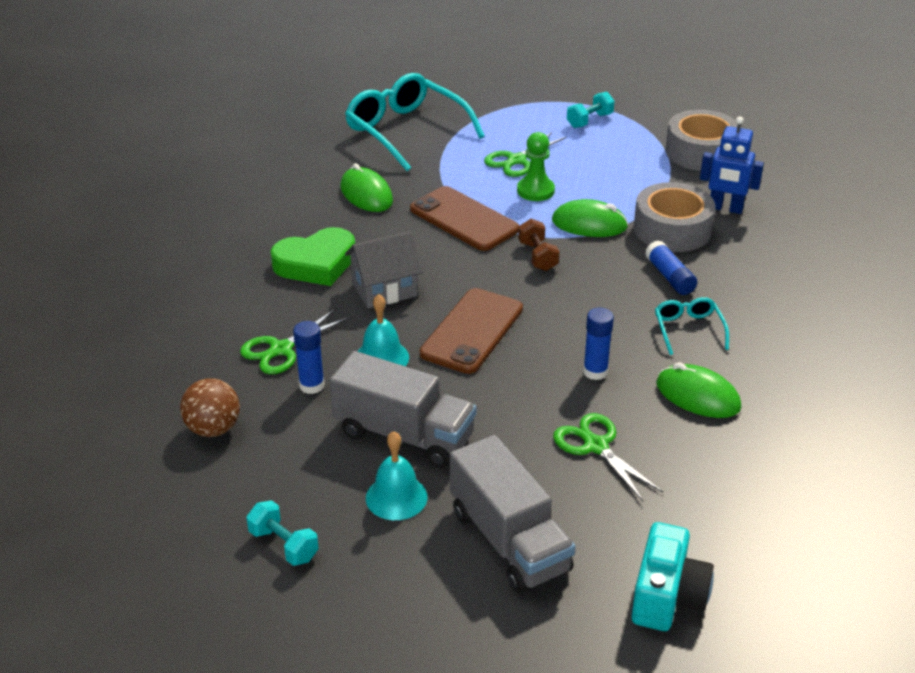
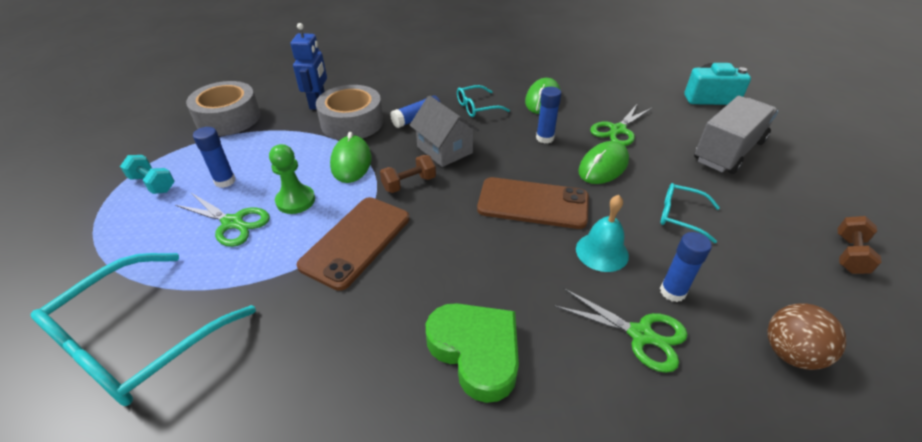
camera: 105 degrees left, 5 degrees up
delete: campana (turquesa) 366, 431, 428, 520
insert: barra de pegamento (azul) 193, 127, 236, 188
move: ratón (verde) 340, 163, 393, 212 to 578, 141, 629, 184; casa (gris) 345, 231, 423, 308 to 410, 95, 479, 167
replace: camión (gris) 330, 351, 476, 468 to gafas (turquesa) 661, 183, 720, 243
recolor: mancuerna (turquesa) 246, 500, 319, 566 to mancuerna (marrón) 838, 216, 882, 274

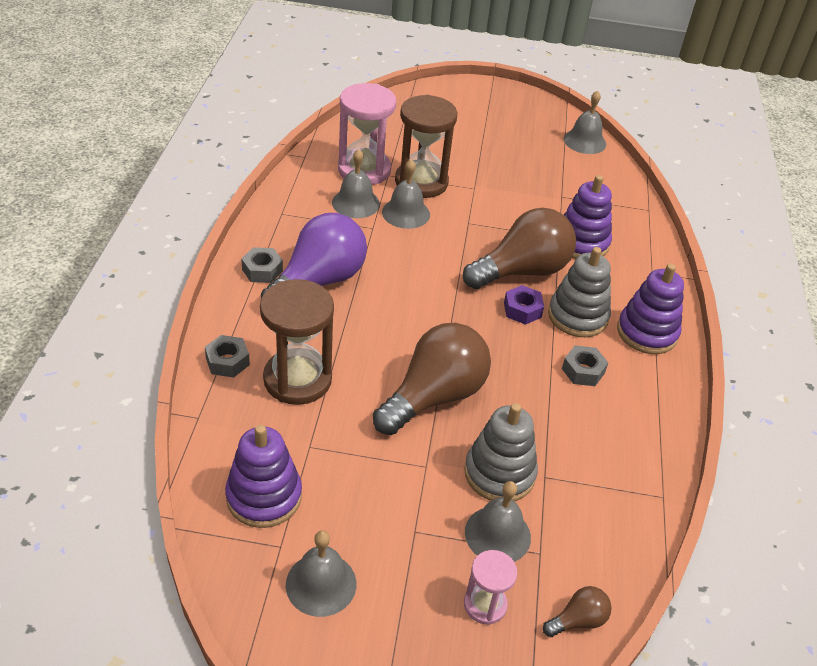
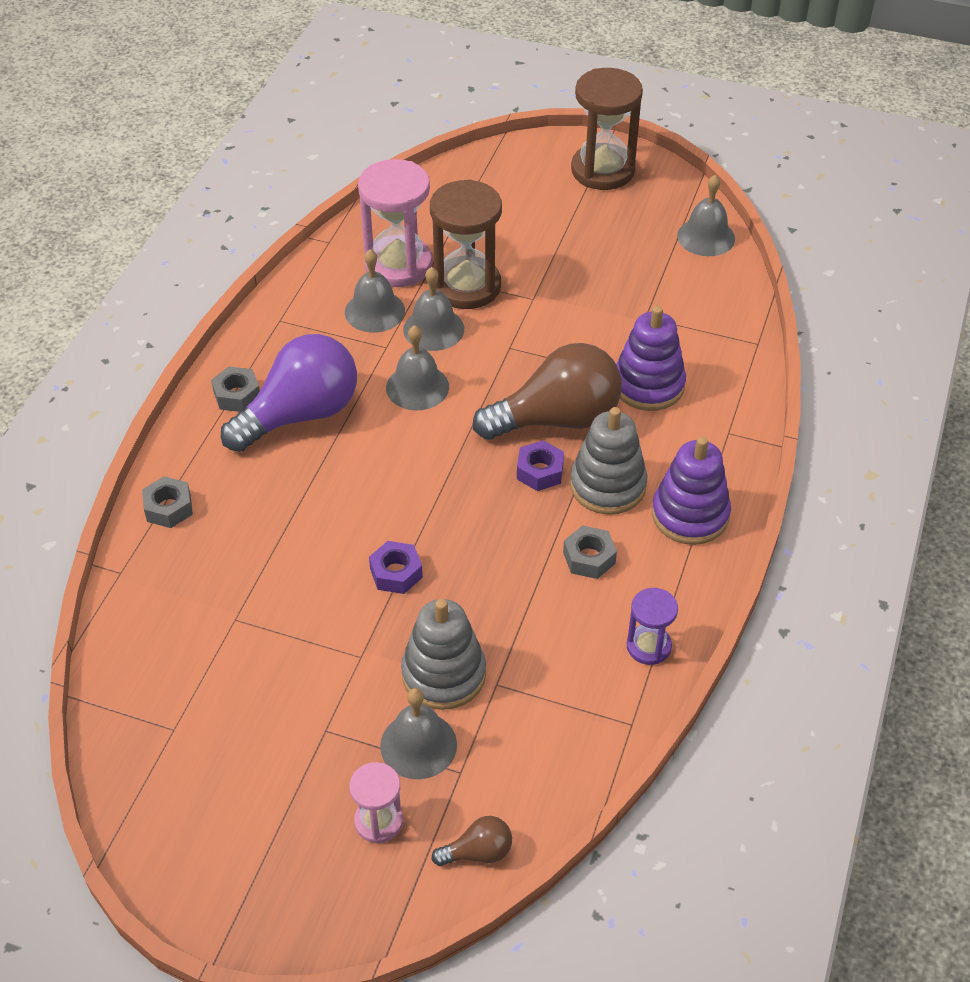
camera: 15 degrees right, 5 degrees up
delete: juguete apilable (morado) 225, 425, 302, 528
insert: reloj de arena (morado) 627, 588, 678, 665
move: reloj de arena (marrón) 260, 279, 334, 405 to 571, 68, 643, 190; campana (gris) 286, 530, 356, 617 to 386, 325, 449, 411
replace: bombilla (marrón) 373, 323, 491, 435 to tuerca (morado) 369, 541, 423, 594

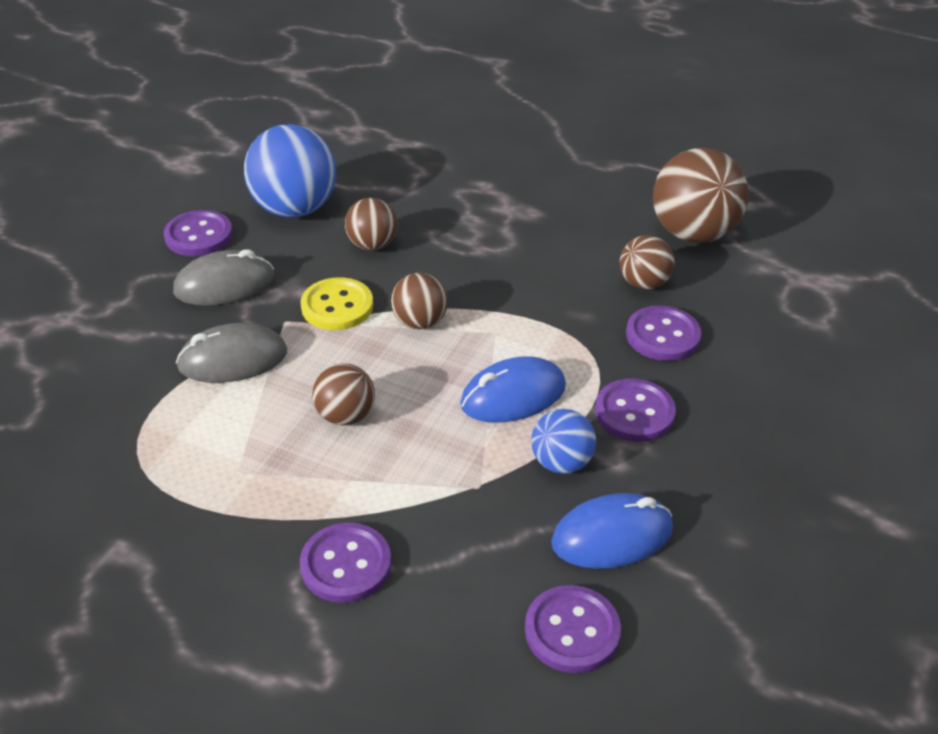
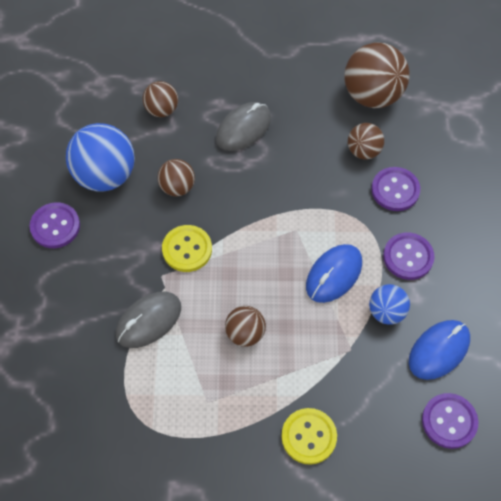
camera: 25 degrees left, 20 degrees up
move: ratón (gris) 173, 249, 274, 306 to 216, 102, 271, 151; pelota (marrón) 391, 273, 448, 329 to 143, 81, 178, 117
recolor: botón (morado) 300, 523, 391, 603 to botón (amarillo) 281, 408, 337, 465

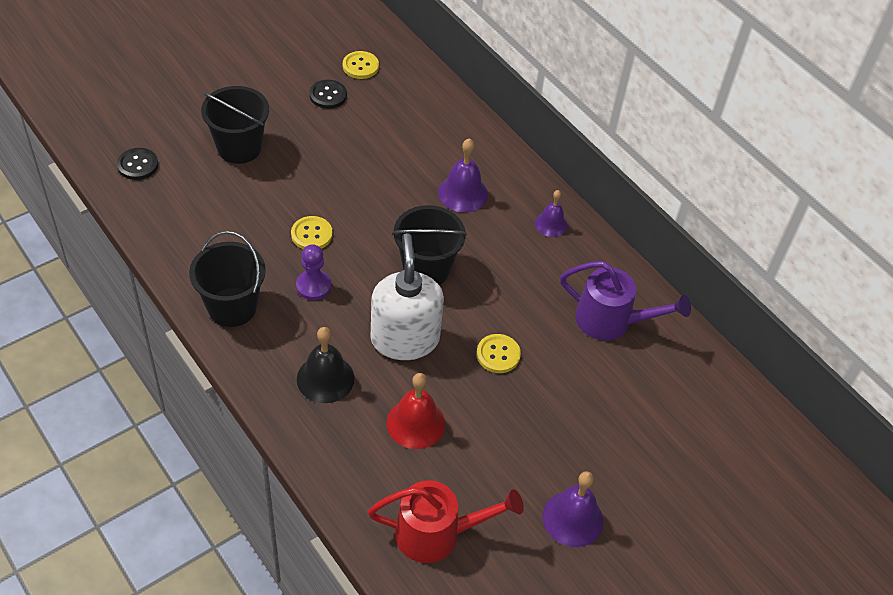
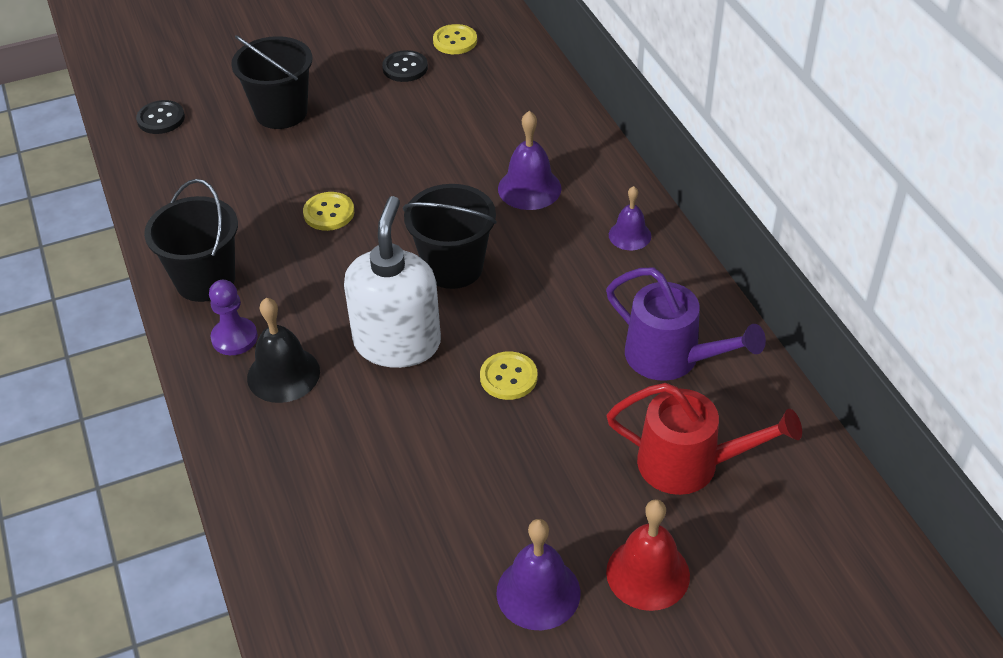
camera: 20 degrees right, 5 degrees down
move: peón (morado) 296, 244, 331, 300 to 209, 280, 258, 355; regadera (rojo) 368, 480, 524, 563 to 607, 383, 802, 495; campana (rojo) 387, 373, 445, 449 to 606, 499, 690, 611

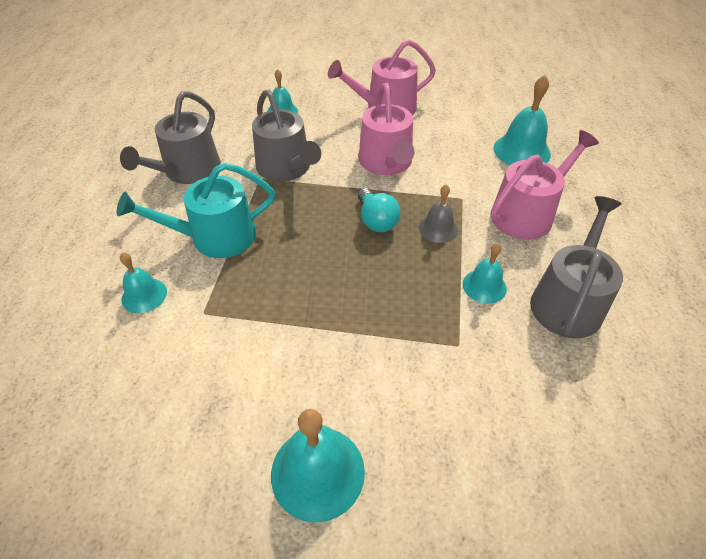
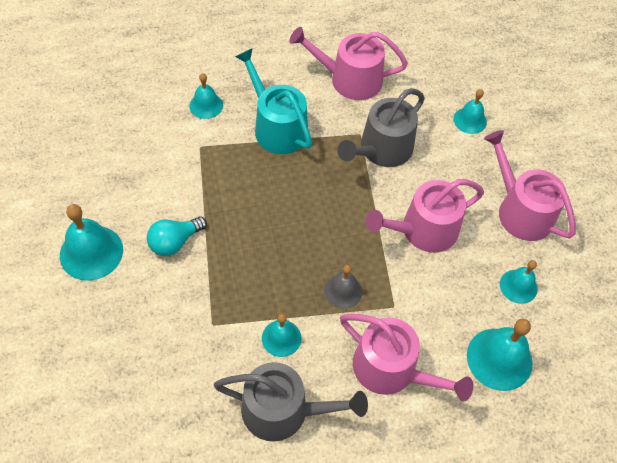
camera: 70 degrees right, 10 degrees up
insert: campana (turquesa) 500, 260, 537, 304
move: bombilla (turquesa) 358, 188, 401, 232 to 147, 216, 207, 256
recolor: regadera (gris) 120, 91, 221, 184 to regadera (rosa) 289, 27, 408, 100

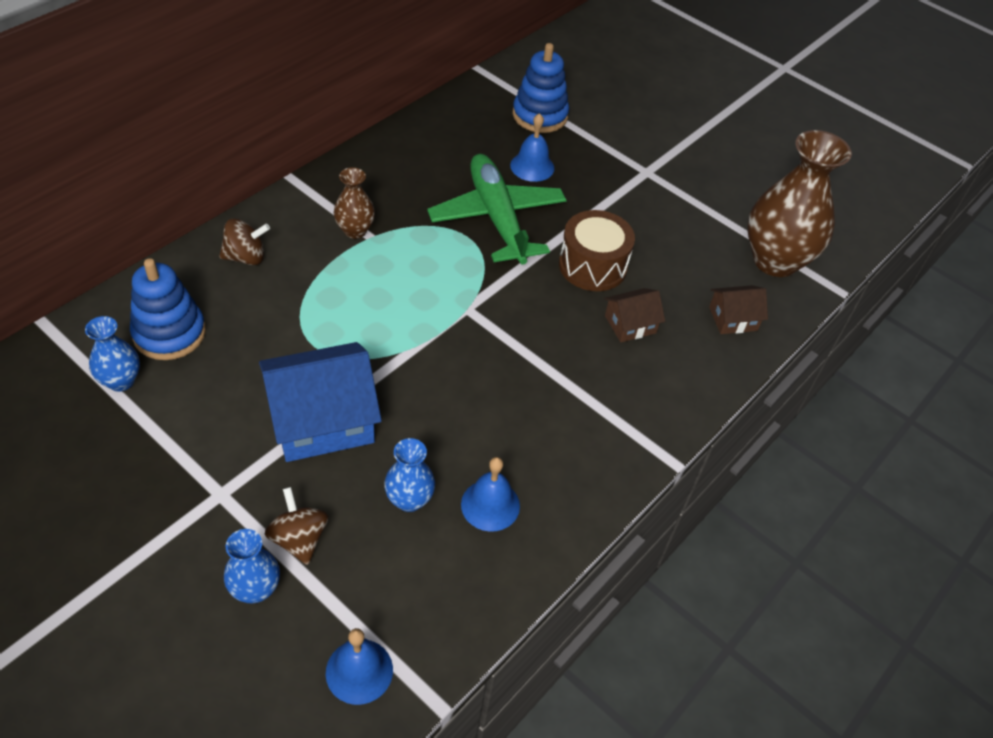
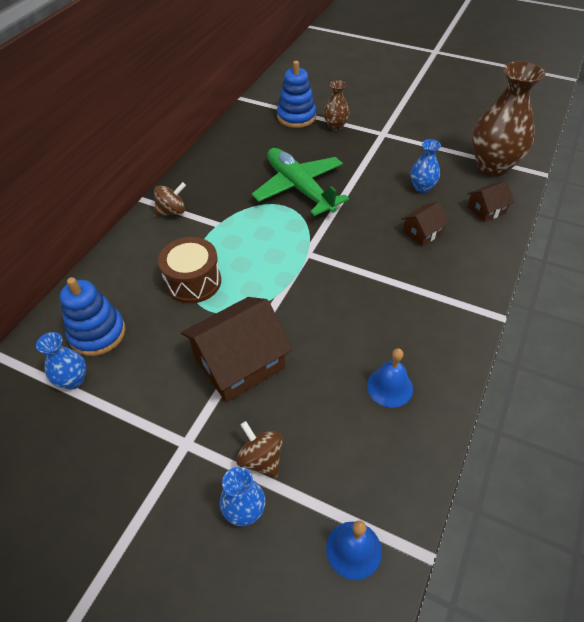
camera: 10 degrees left, 0 degrees up
delete: campana (azul) 510, 113, 554, 182
move: peonza (marrón) 219, 218, 270, 265 to 154, 182, 186, 217; florero (marrón) 334, 167, 375, 239 to 324, 80, 350, 131; florero (azul) 384, 438, 435, 512 to 411, 139, 441, 193; tambor (marrón) 559, 210, 635, 291 to 158, 237, 221, 304
recolor: casa (azul) 259, 342, 382, 462 to casa (marrón) 181, 297, 293, 403

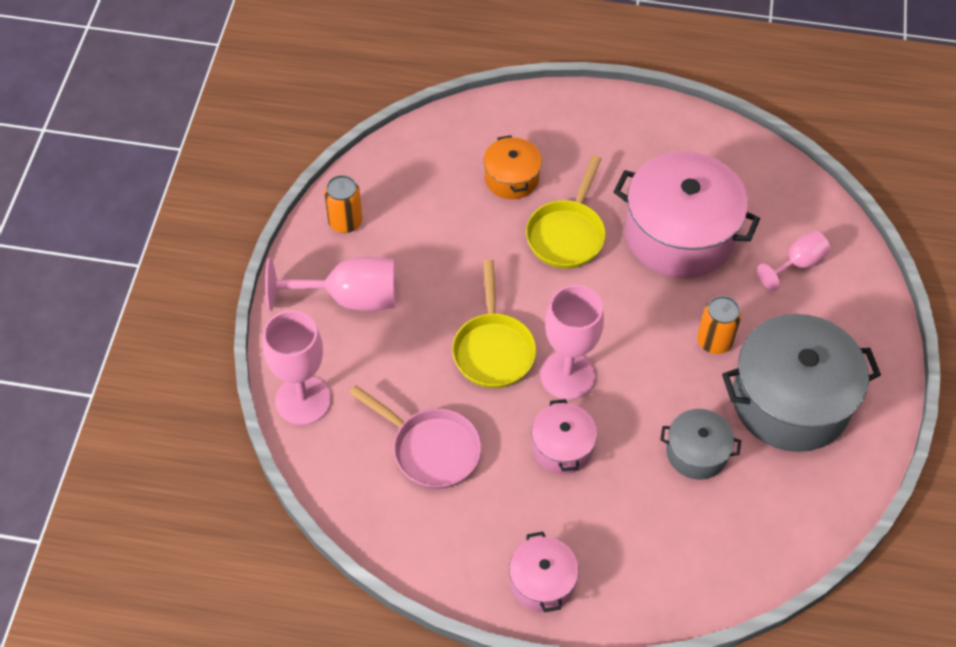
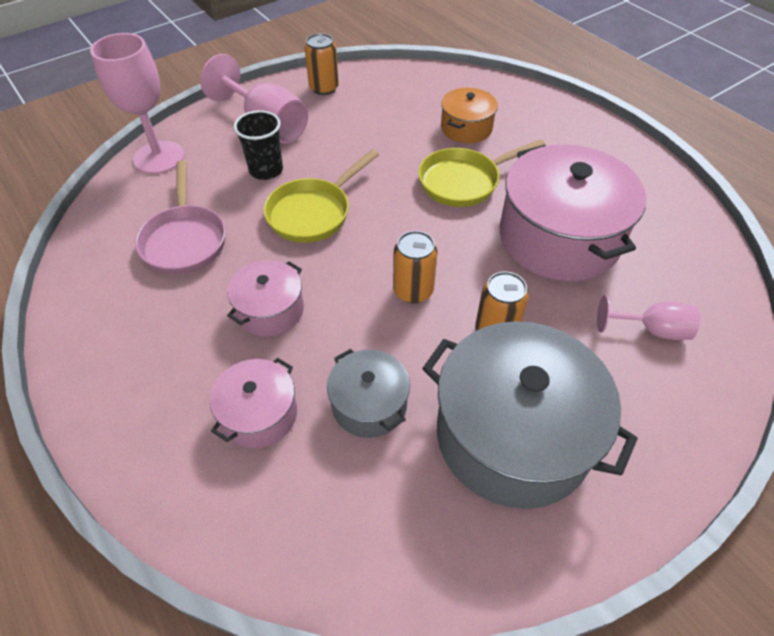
camera: 45 degrees right, 5 degrees down
delete: copa (rosa) 540, 285, 604, 400
insert: vaso (negro) 234, 110, 283, 180; lata (naranja) 393, 231, 437, 304
move: olla (rosa) 509, 532, 579, 612 to 210, 358, 297, 448

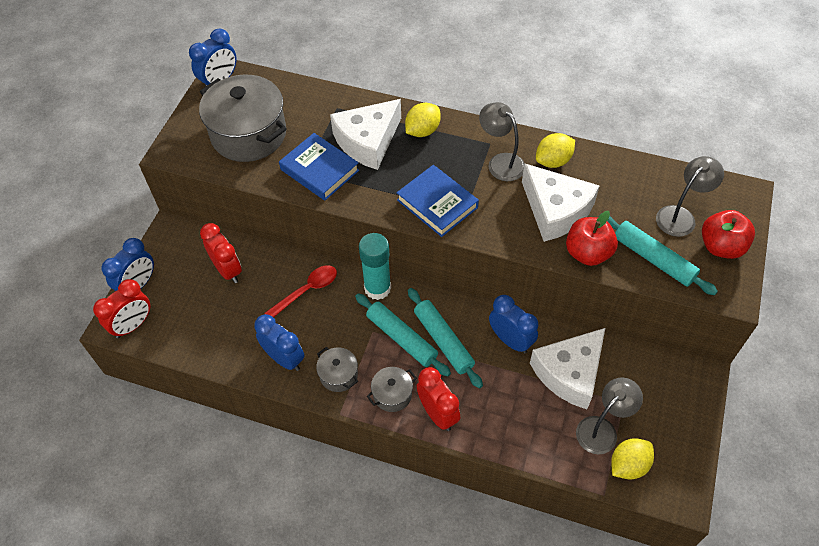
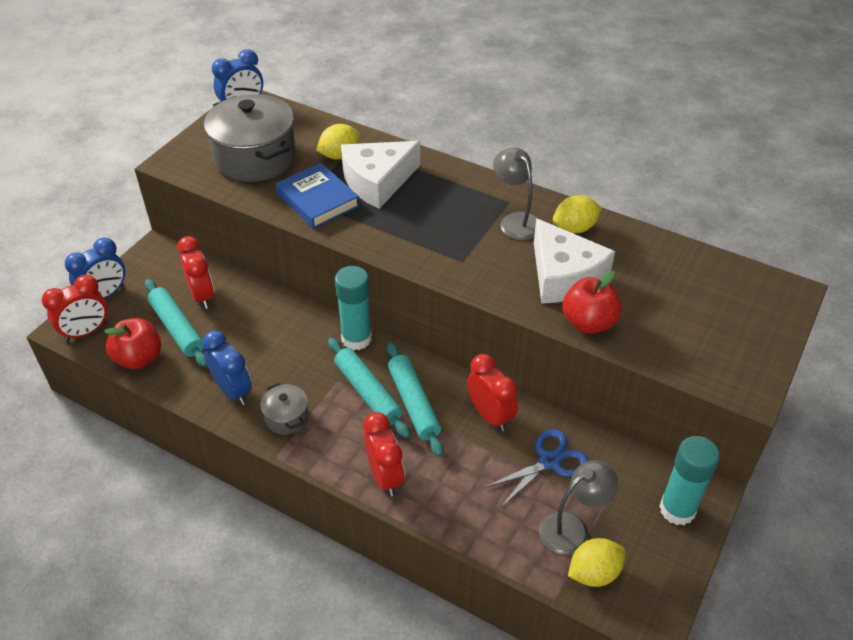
camera: 10 degrees right, 10 degrees down
delete: cuchara (rojo) 265, 265, 337, 318; olla (gris) 367, 367, 417, 412; libro (azul) 397, 165, 479, 237; lámpara (gris) 656, 156, 724, 237
insert: barra de pegamento (turquesa) 659, 436, 720, 525
move: limón (amarillo) 405, 103, 441, 137 to 316, 124, 360, 160; rodillo (turquesa) 599, 214, 718, 295 to 145, 279, 207, 367; manzana (rojo) 702, 210, 755, 259 to 104, 318, 161, 369
replace: queso (blanco) 530, 328, 605, 409 to tijeras (azul) 484, 429, 589, 507
recolor: despertador (azul) 489, 295, 538, 353 to despertador (rojo) 467, 354, 518, 431

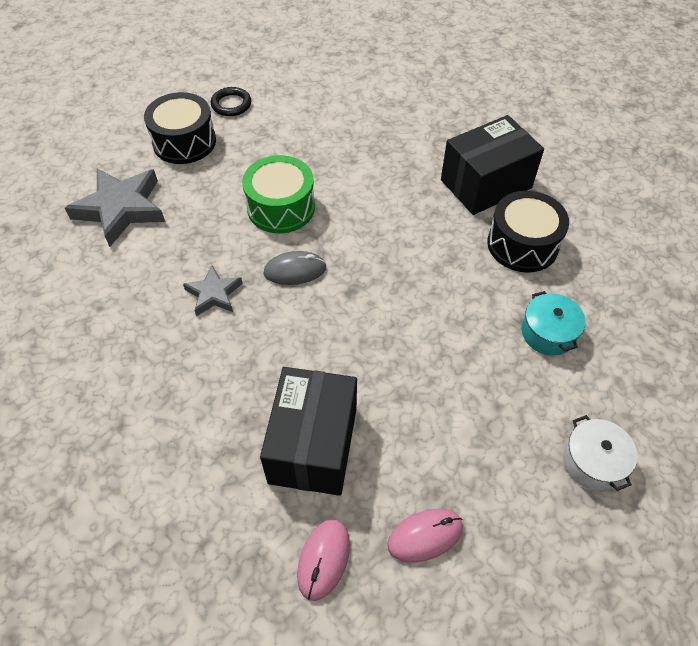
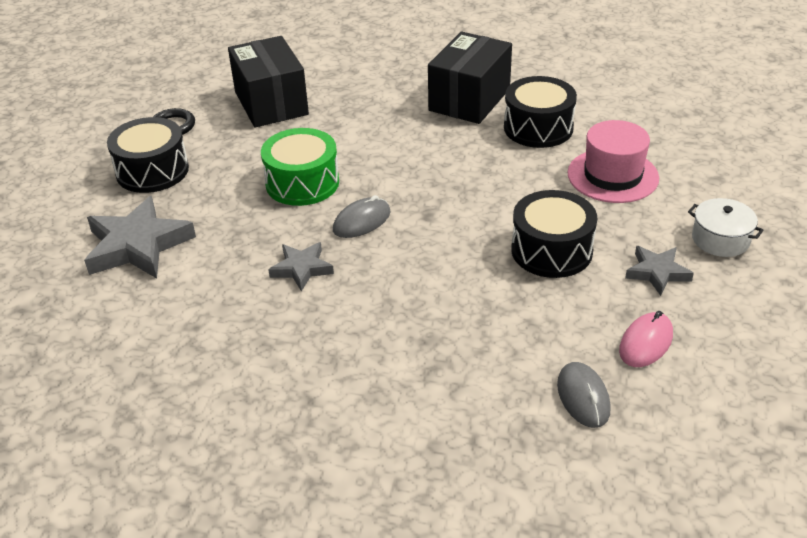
camera: 30 degrees left, 15 degrees down
insert: tambor (negro) 511, 190, 597, 278; estrella (gris) 625, 246, 694, 296
move: caja (negro) 260, 367, 357, 496 to 228, 36, 309, 127
replace: olla (turquesa) 522, 291, 586, 355 to sombrero (rosa) 568, 120, 659, 203
recolor: ratón (rosa) 297, 519, 350, 601 to ratón (gris) 557, 362, 611, 428

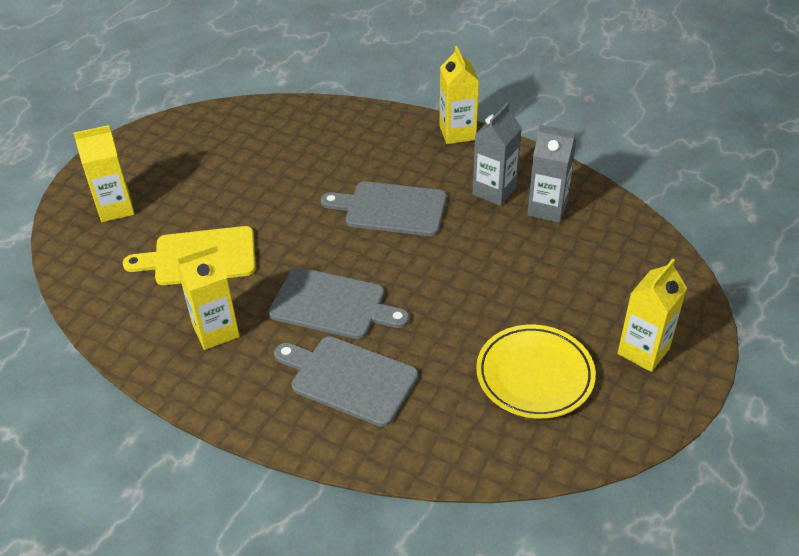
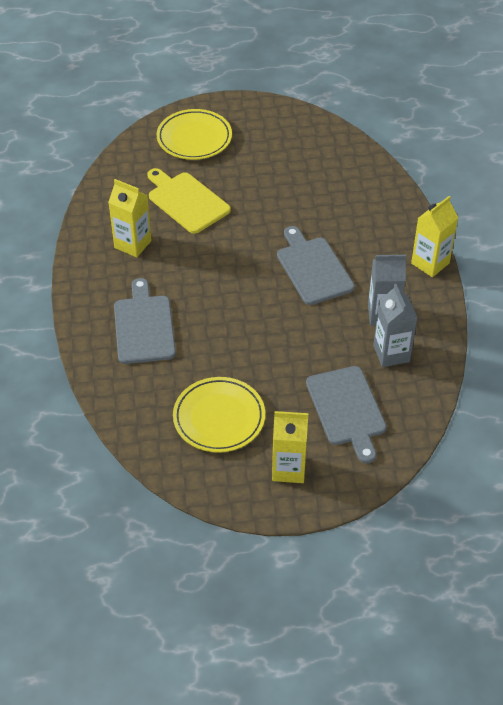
camera: 55 degrees right, 5 degrees up
move: tabla de cortar (gris) 268, 267, 409, 339 to 306, 366, 386, 463
replace: cartón de leche (amarillo) 73, 125, 134, 222 to plato (amarillo) 157, 109, 232, 160

